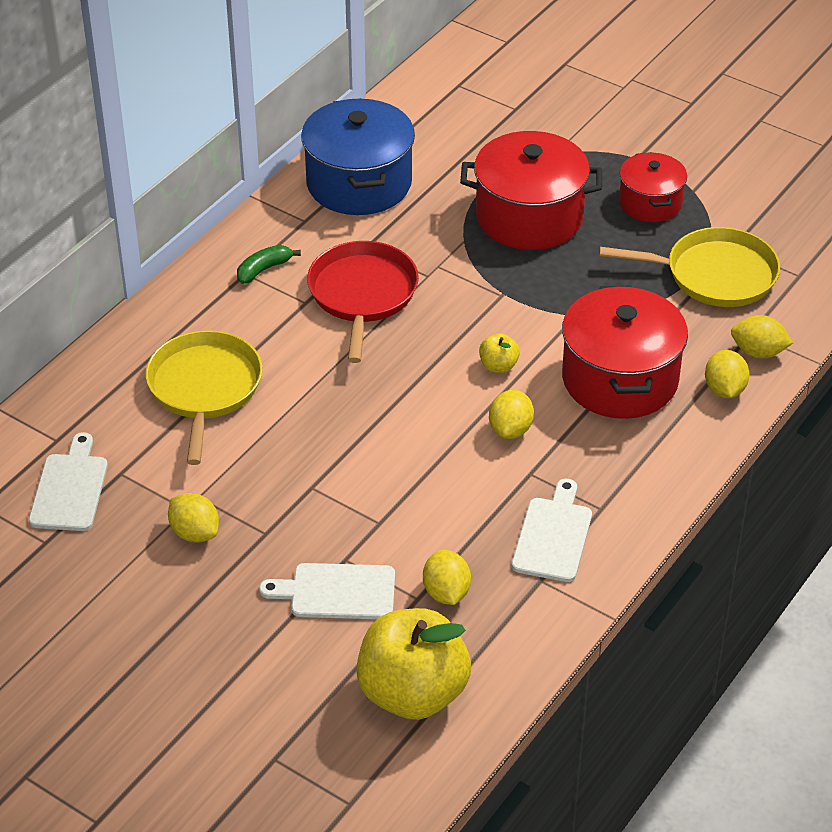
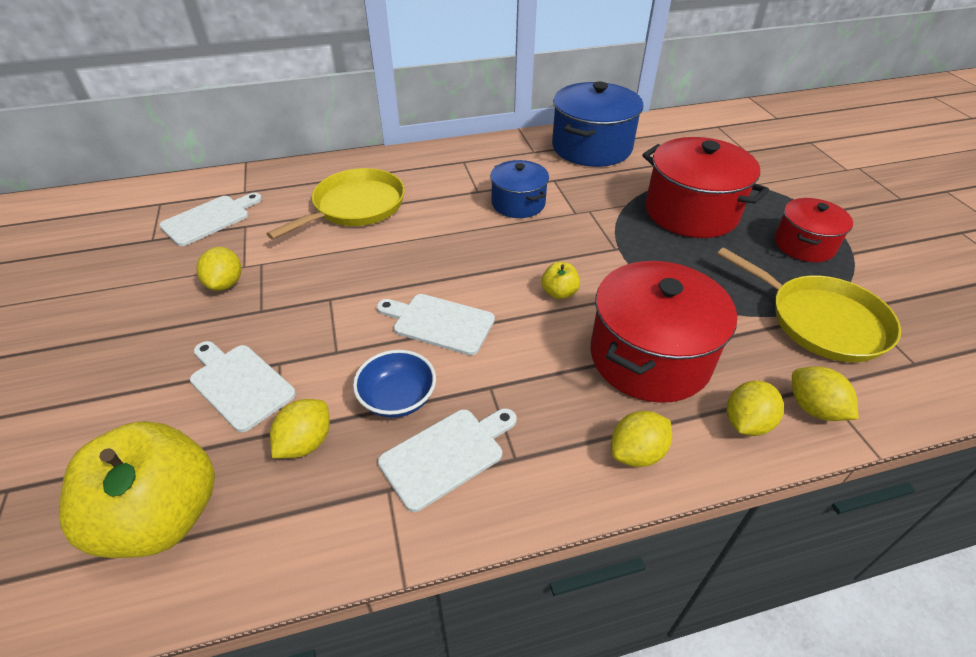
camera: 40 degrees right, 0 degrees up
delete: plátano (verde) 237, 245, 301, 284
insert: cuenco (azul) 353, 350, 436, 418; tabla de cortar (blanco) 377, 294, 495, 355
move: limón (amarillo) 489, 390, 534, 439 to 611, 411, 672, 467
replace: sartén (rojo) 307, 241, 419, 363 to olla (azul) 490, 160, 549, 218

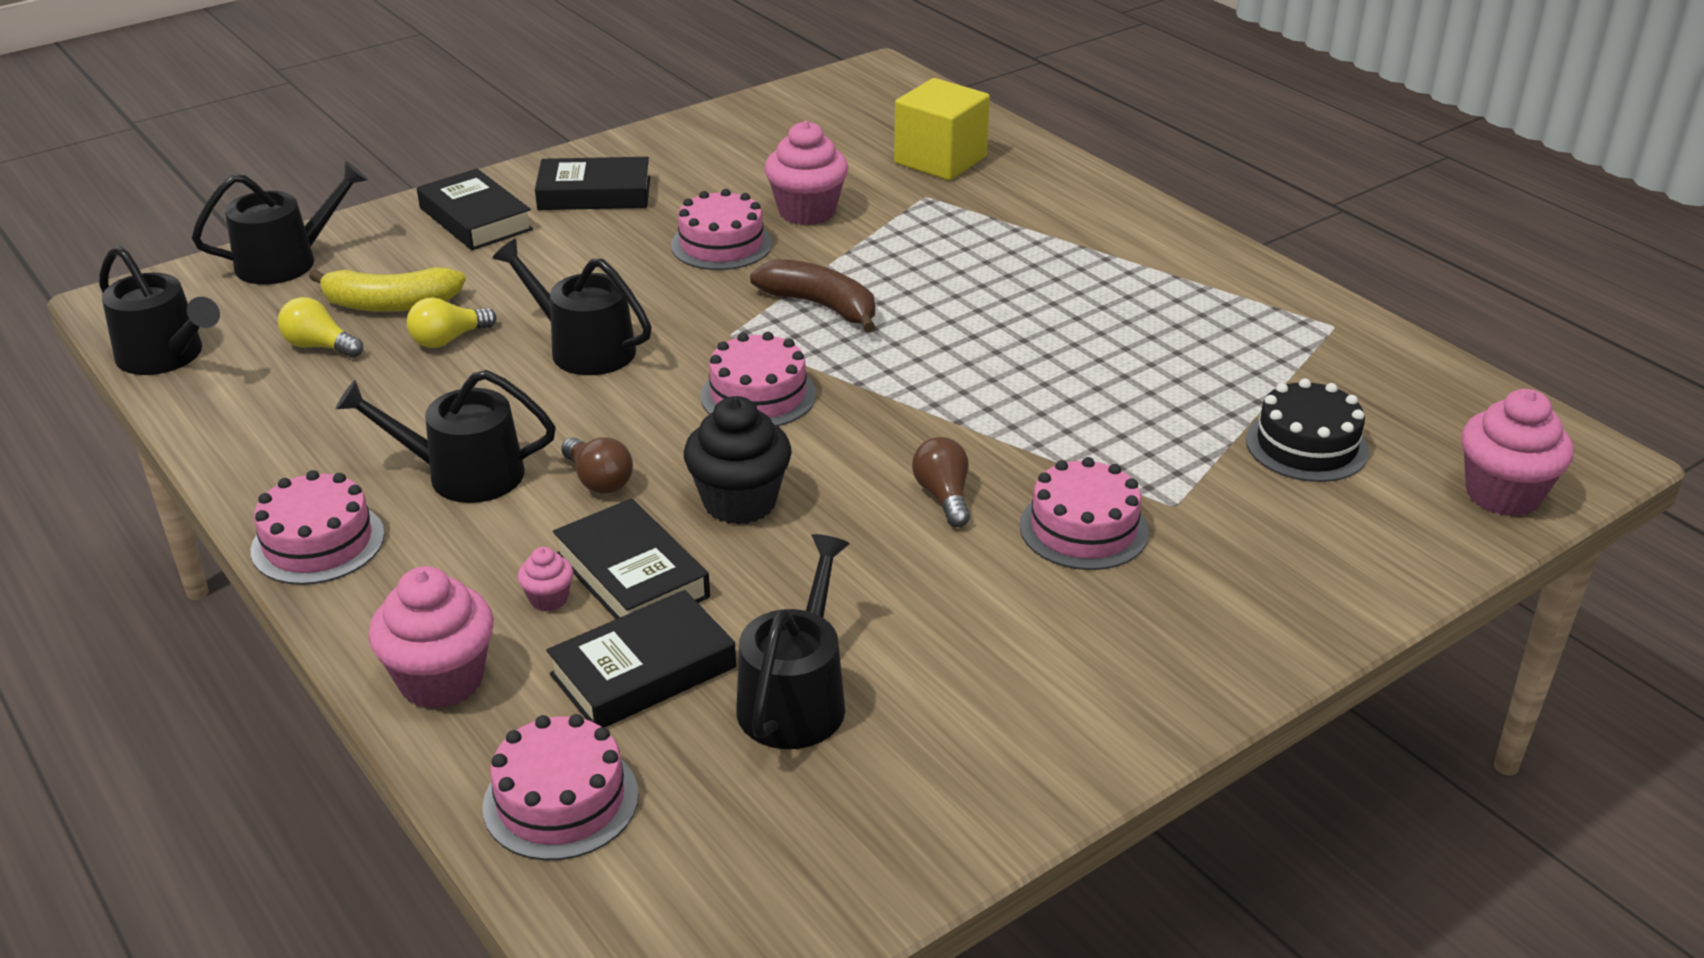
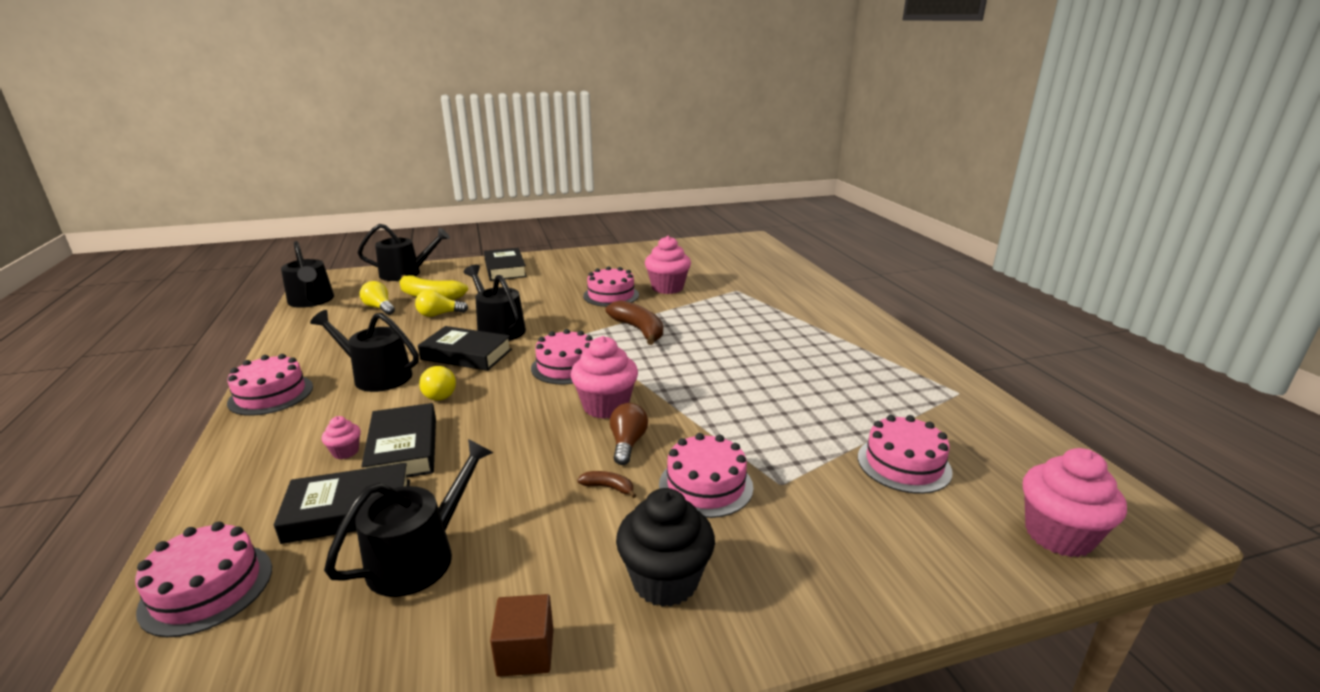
camera: 20 degrees right, 10 degrees down
delete: cubo (amarillo) 894, 78, 990, 180
insert: cubo (marrón) 490, 594, 554, 677; plátano (marrón) 577, 471, 636, 498
move: magdalena (rosa) 369, 566, 494, 709 to 571, 336, 638, 419; libro (negro) 535, 157, 650, 210 to 418, 326, 512, 371; magdalena (negro) 684, 396, 792, 525 to 616, 488, 715, 607
recolor: bombilla (marrón) 561, 437, 633, 494 to bombilla (amarillo) 419, 366, 456, 401; tarta (negro) 1246, 379, 1369, 482 to tarta (rosa) 858, 415, 953, 494

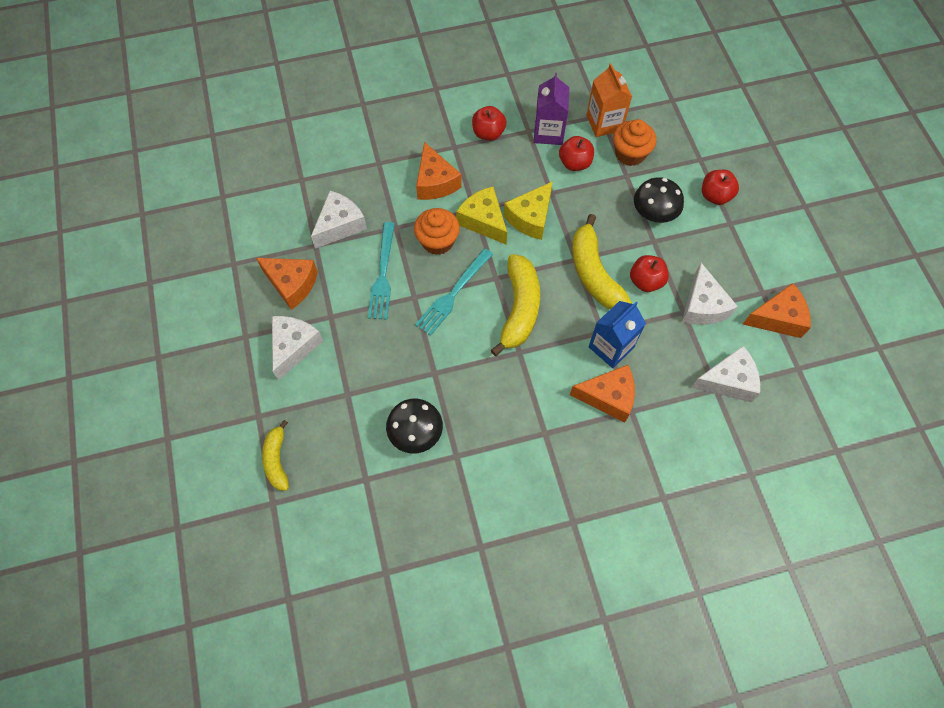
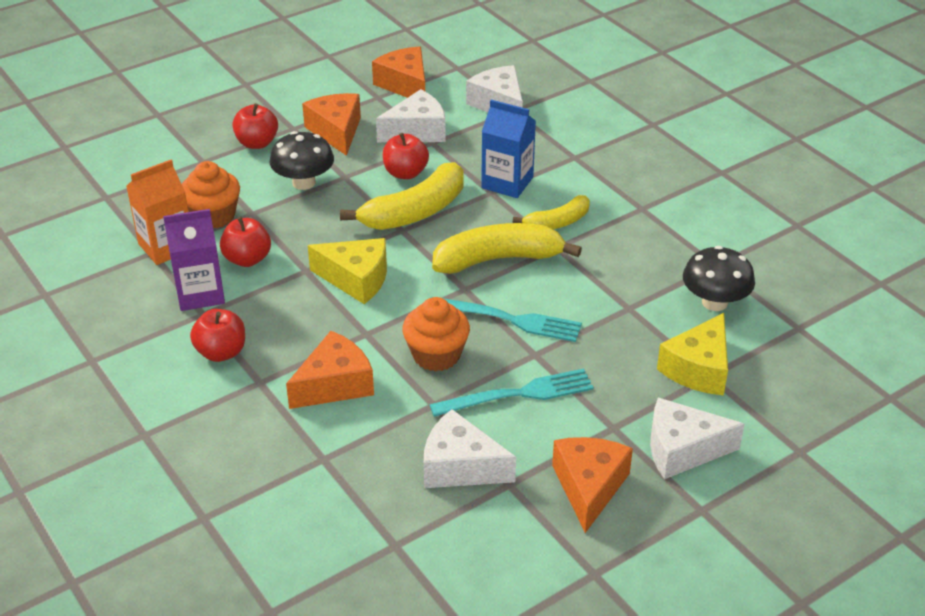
camera: 110 degrees left, 25 degrees down
move: plátano (amarillo) 262, 420, 289, 491 to 513, 195, 590, 229; queso (amarillo) 456, 187, 507, 244 to 657, 313, 728, 395; queso (naranja) 570, 365, 635, 423 to 302, 93, 361, 156

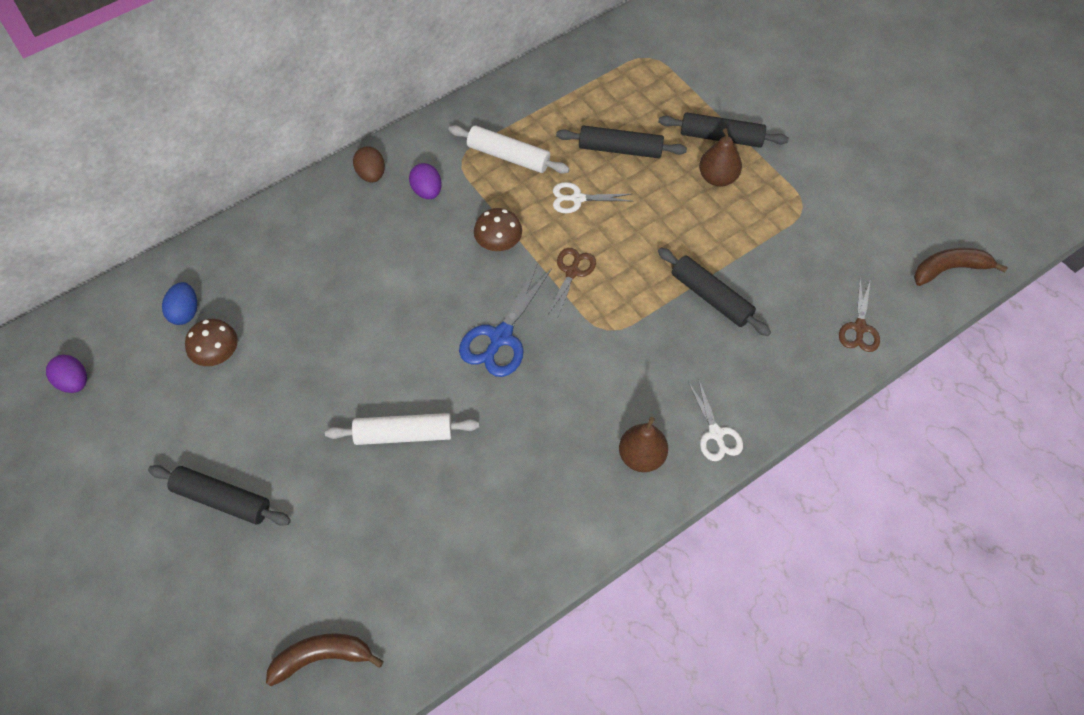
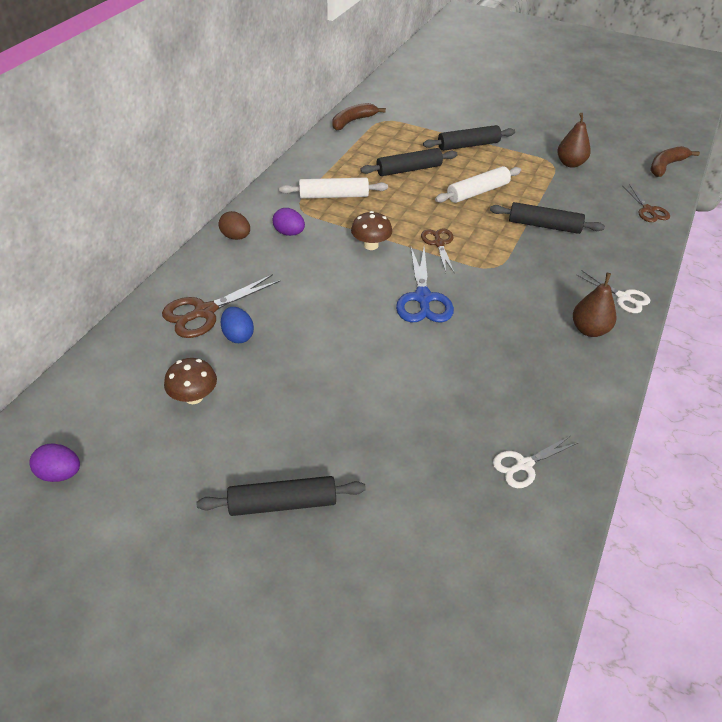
camera: 30 degrees left, 15 degrees down
insert: tijeras (marrón) 162, 274, 281, 338
move: huevo (azul) 162, 282, 197, 325 to 221, 307, 254, 343; plátano (marrón) 266, 633, 384, 686 to 332, 103, 386, 130; rodillo (blanco) 325, 413, 479, 445 to 435, 166, 521, 203; tijeras (blanco) 553, 182, 632, 213 to 493, 436, 579, 488; pera (marrón) 699, 128, 742, 187 to 557, 113, 591, 168

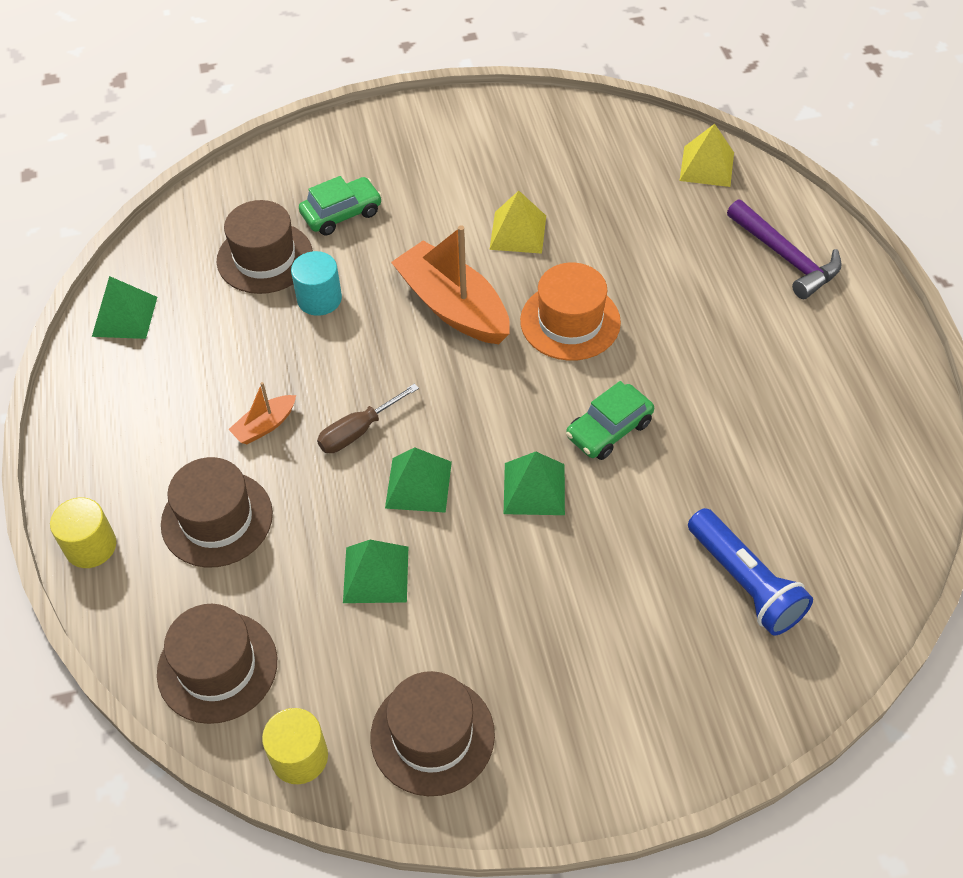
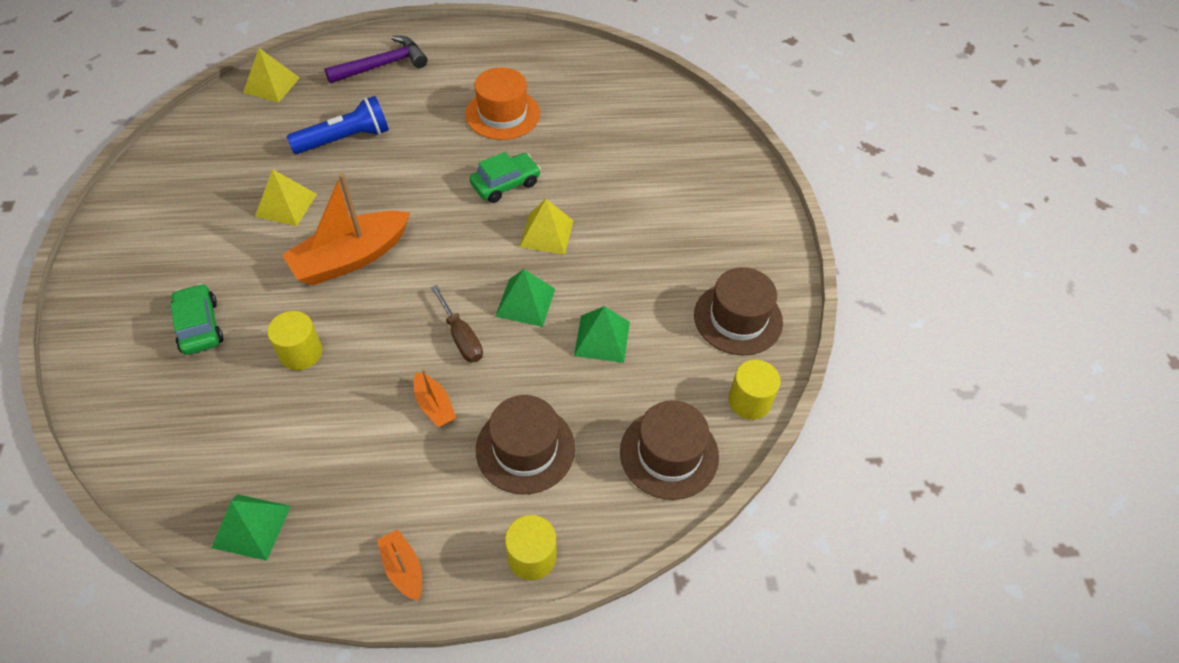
camera: 85 degrees left, 0 degrees up
delete: sombrero (marrón) 217, 200, 313, 294
insert: barco (naranja) 377, 529, 422, 601
move: sombrero (naranja) 520, 262, 621, 361 to 465, 67, 540, 140; lámpara de mano (azul) 688, 508, 813, 636 to 287, 96, 389, 154
recolor: cilindro (turquesa) 291, 251, 342, 316 to cilindro (amarillo) 267, 311, 322, 370; pirámide (verde) 504, 452, 565, 515 to pirámide (amarillo) 519, 199, 574, 255
rotate: coche (verde) 566, 381, 654, 460 = 469, 152, 541, 203 90 degrees counterclockwise

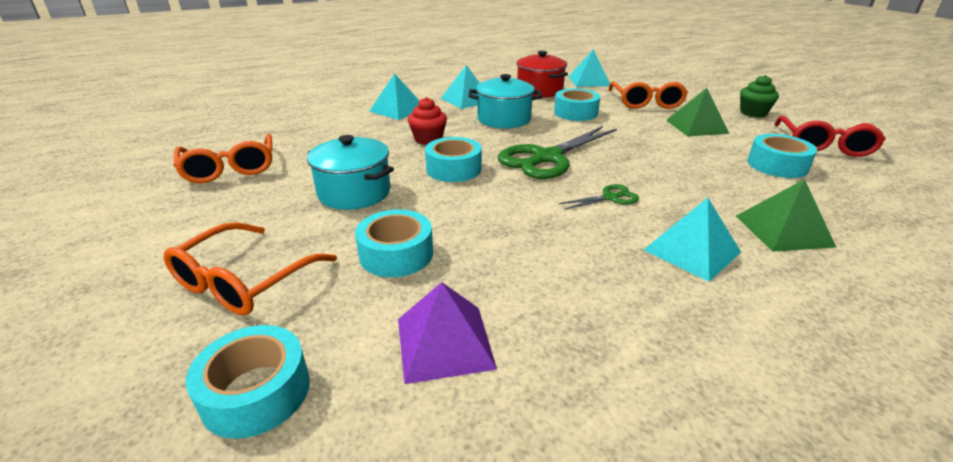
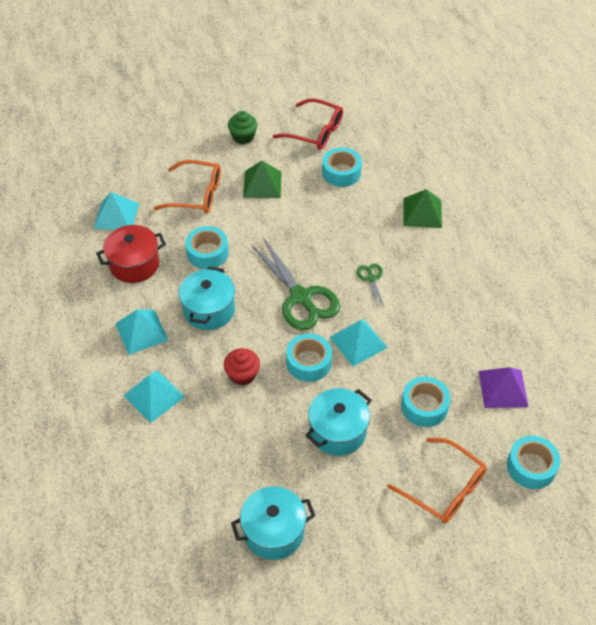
camera: 80 degrees left, 20 degrees up
move: pirámide (turquesa) 644, 198, 741, 282 to 329, 319, 388, 367
replace: gafas (naranja) 174, 134, 272, 183 to olla (turquesa) 231, 487, 315, 560

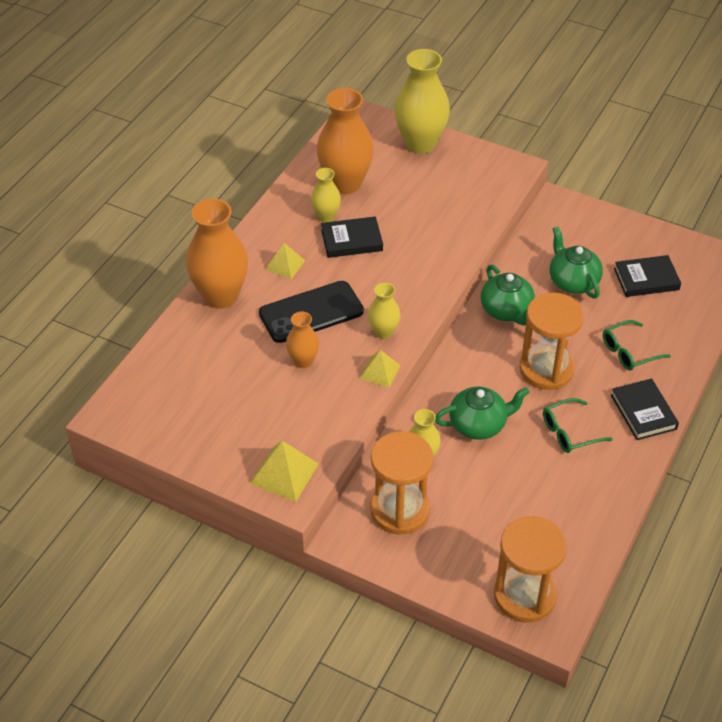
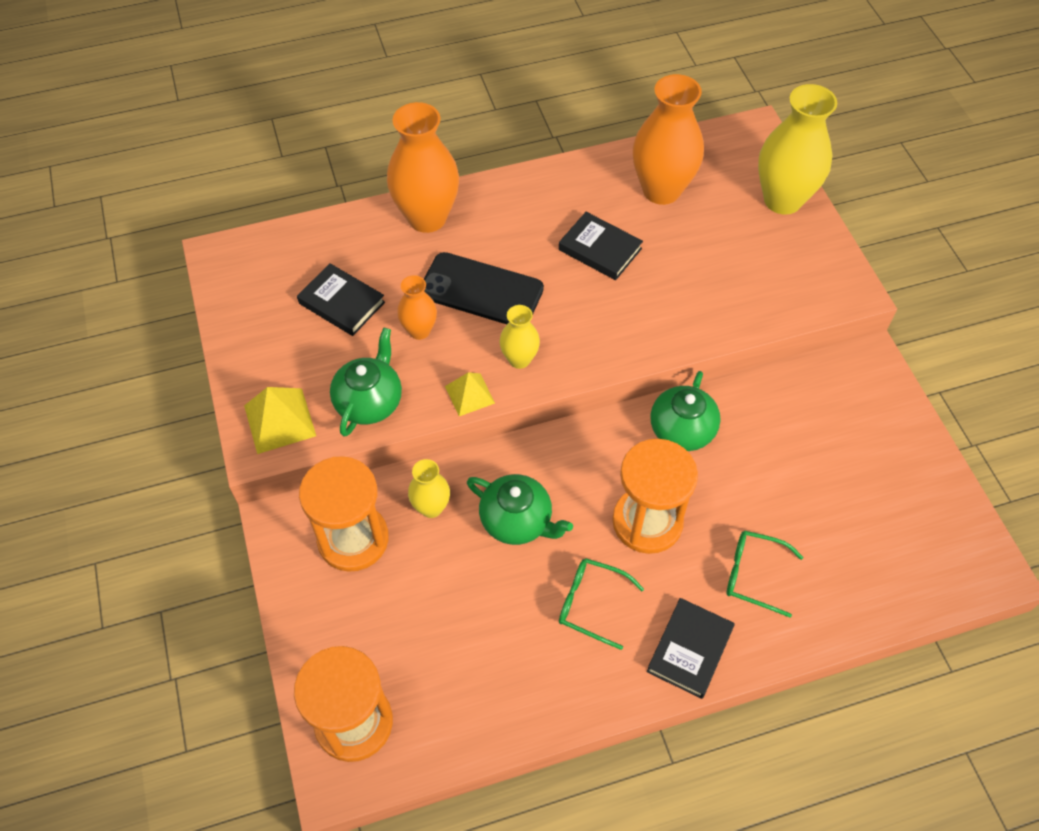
camera: 45 degrees right, 10 degrees up
delete: pirámide (amarillo) 265, 243, 306, 279; florero (amarillo) 311, 168, 341, 222
move: tetera (verde) 550, 226, 603, 299 to 330, 328, 402, 437; libro (negro) 614, 255, 681, 297 to 297, 263, 385, 336

